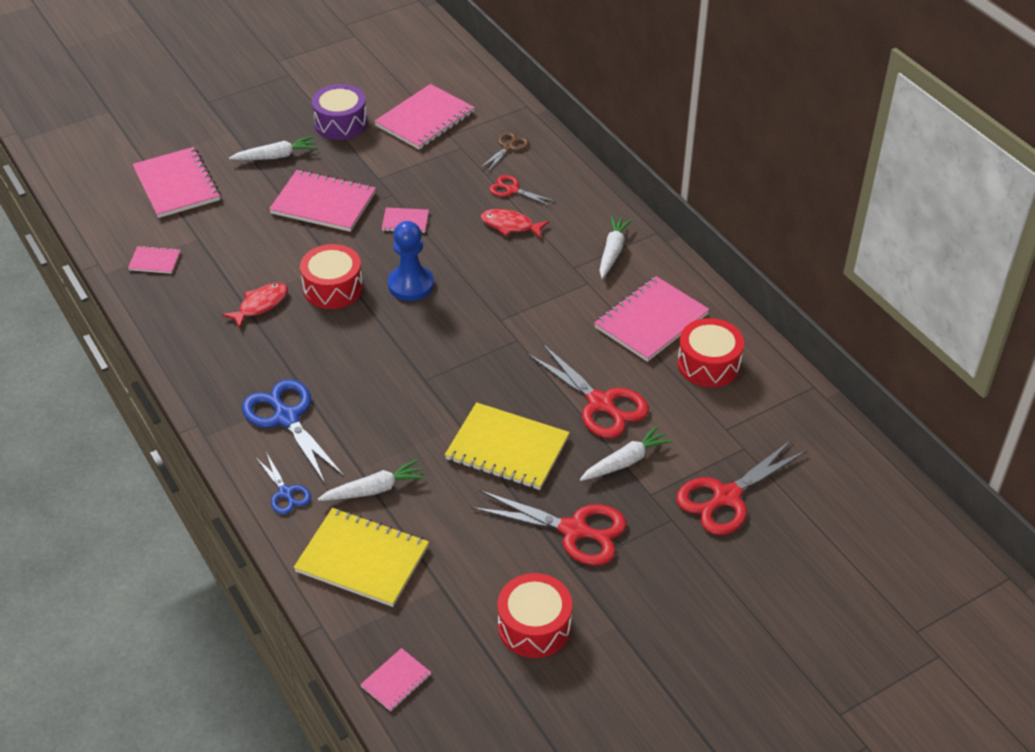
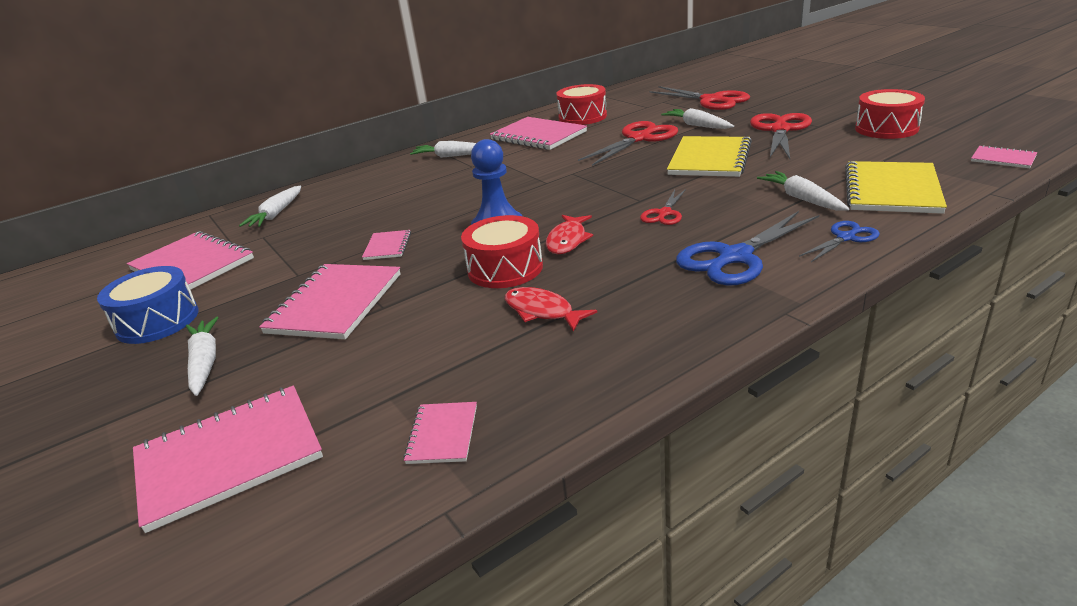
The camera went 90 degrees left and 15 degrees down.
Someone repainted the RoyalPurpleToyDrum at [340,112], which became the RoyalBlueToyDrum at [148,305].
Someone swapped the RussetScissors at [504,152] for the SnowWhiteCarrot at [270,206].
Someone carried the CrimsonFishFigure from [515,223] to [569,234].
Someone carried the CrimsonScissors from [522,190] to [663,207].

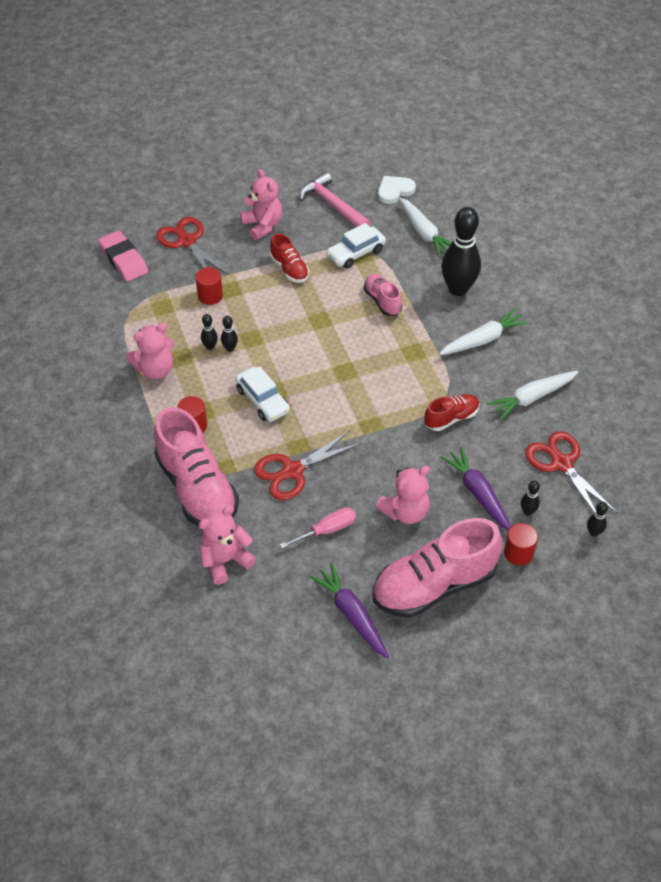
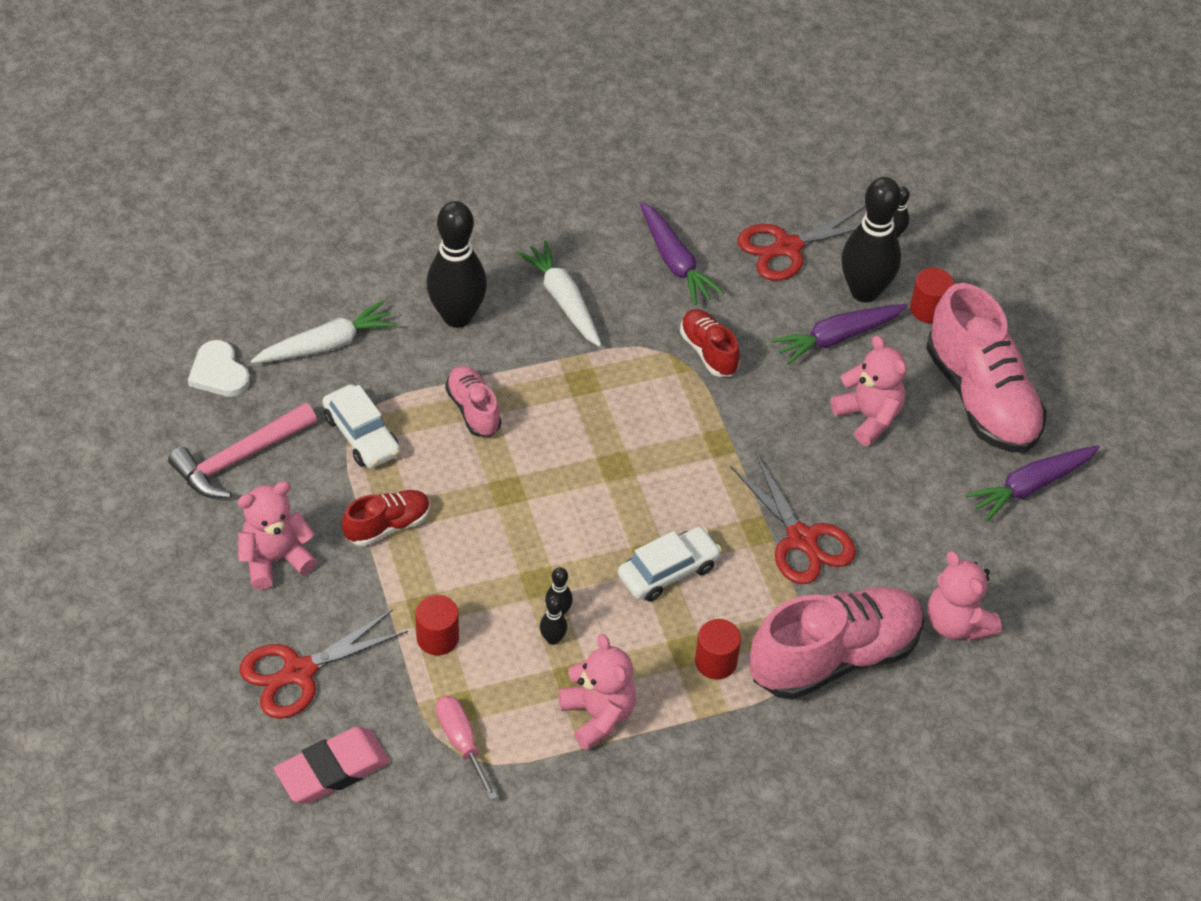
The camera went 90 degrees left and 0 degrees up.
Someone carried the PinkFlatScrewdriver from [318,528] to [466,748].
Someone rotated the PinkShoe at [383,295] by 90 degrees clockwise.
Someone repainted the SnowWhiteCarrot at [532,395], which became the RoyalPurpleCarrot at [682,253].
Someone scaled the EbonyTenpin at [530,498] by 2.39.

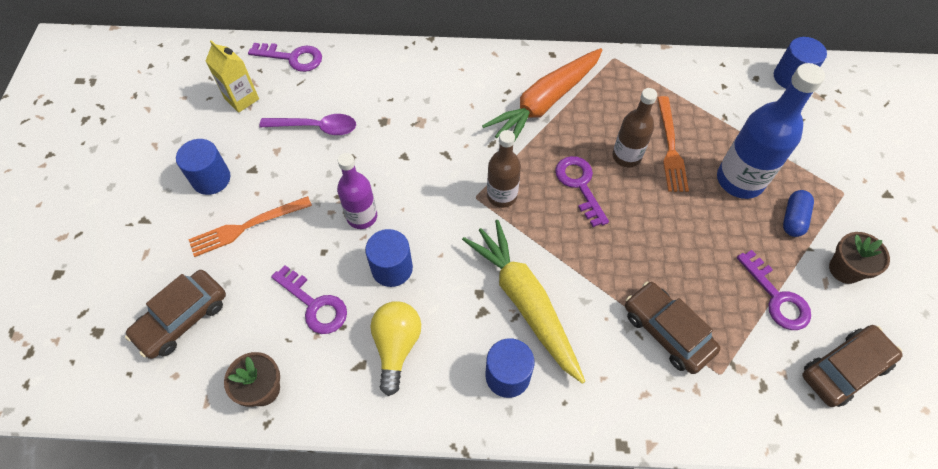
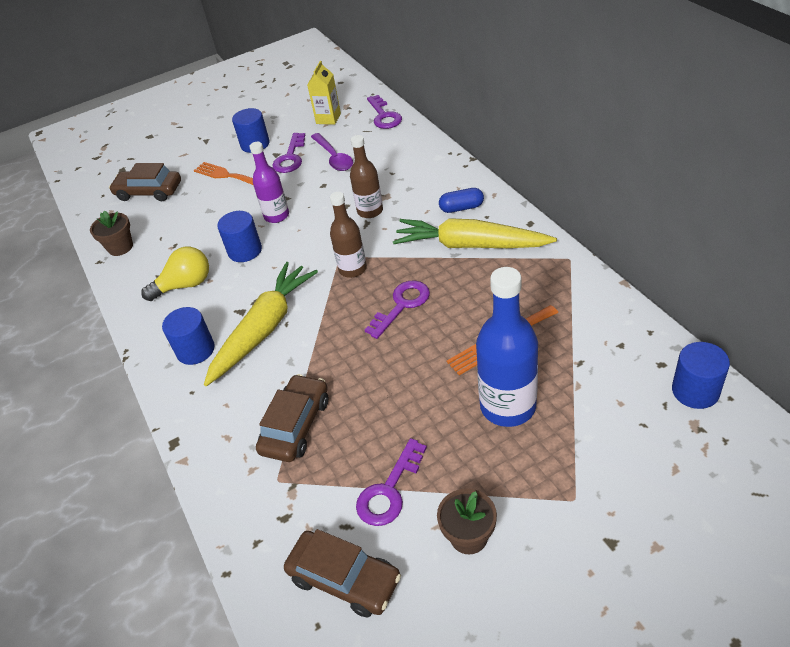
The camera went 65 degrees right and 15 degrees down.
Someone carried the RoyalPurpleDoorKey from [309,299] to [288,153].
Someone repainted the BrightOrangeCarrot at [542,94], which became the GoldenCarrot at [475,233].
Someone carried the RussetBottle from [635,127] to [366,176].
Someone carried the RoyalBlueCapsule from [798,213] to [461,200].

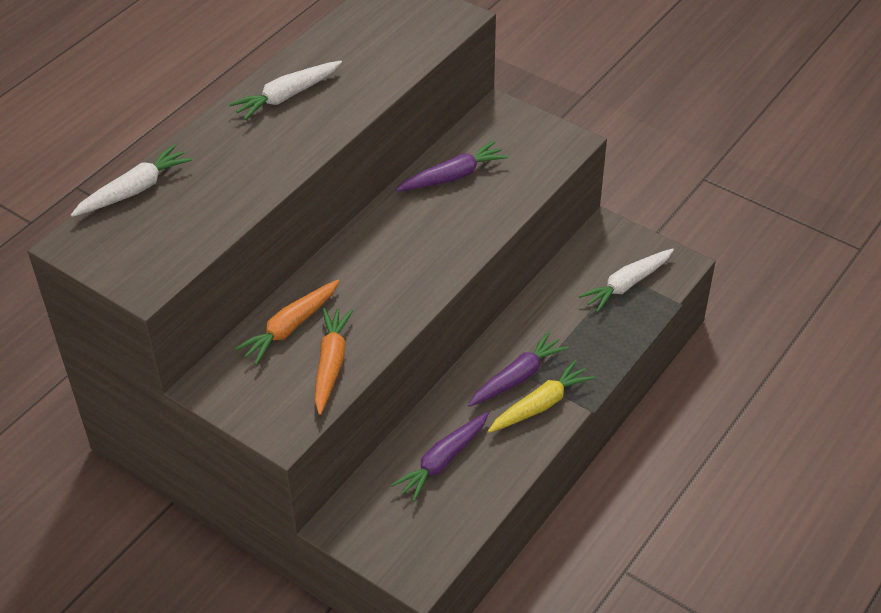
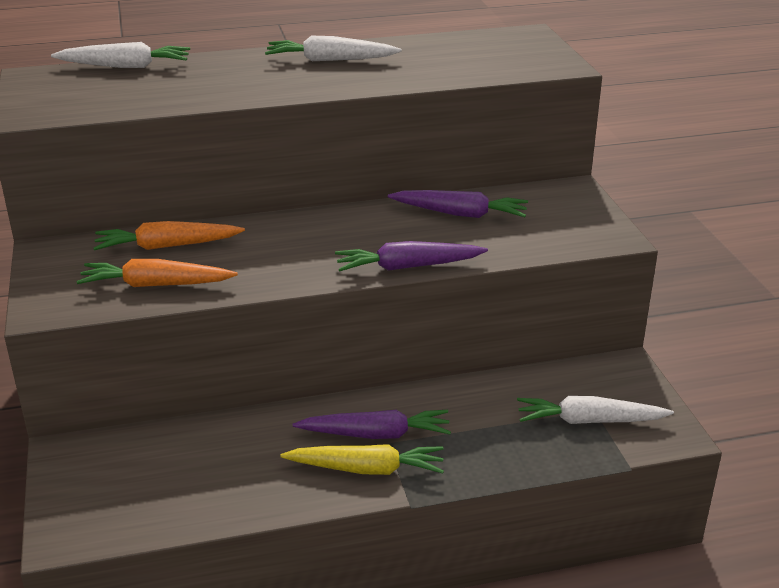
The camera went 40 degrees right and 15 degrees down.
Someone rotated the BrightOrangeCarrot at [334,361] by 135 degrees counterclockwise.
Someone carried the RoyalPurpleCarrot from [440,457] to [411,256].

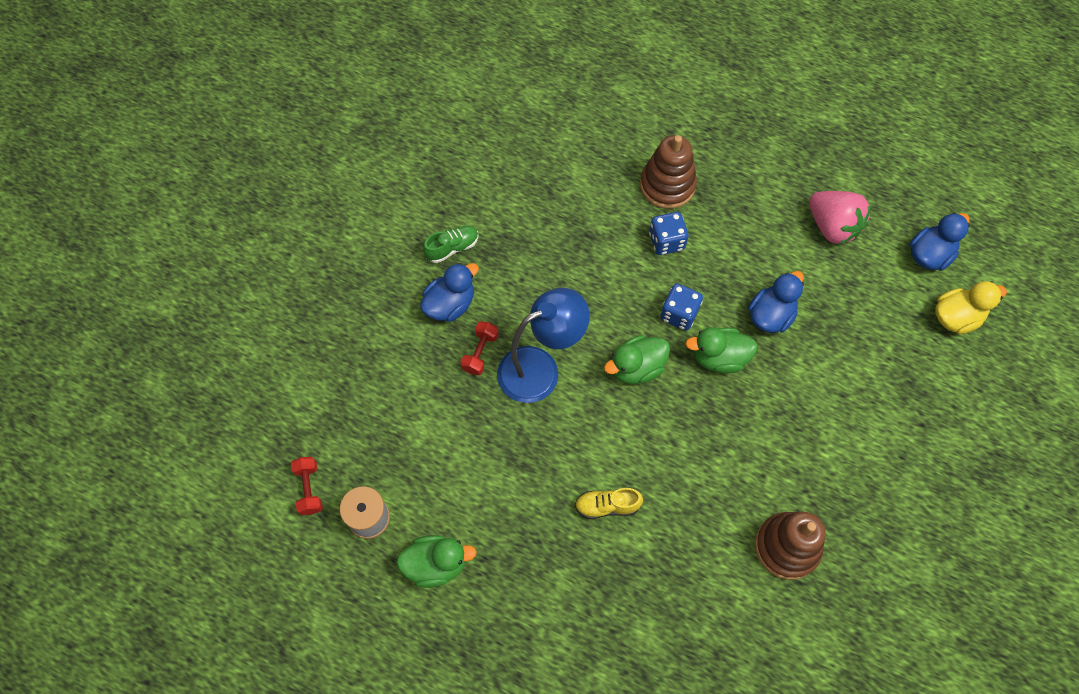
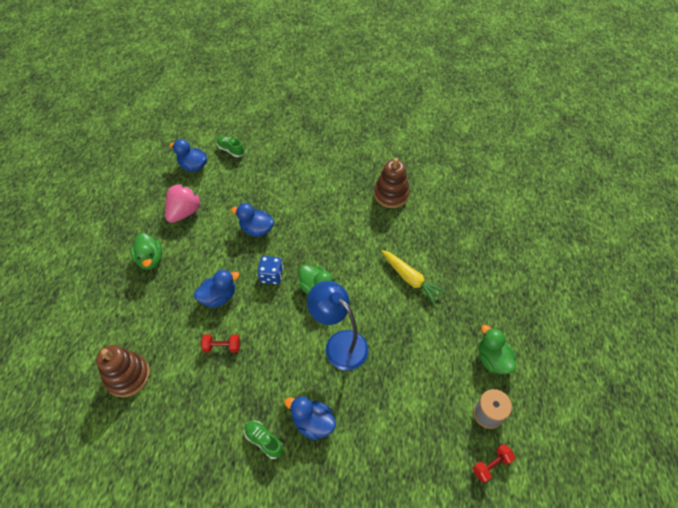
The camera went 110 degrees left and 10 degrees down.
Someone carried the CrimsonHandWeight from [479,348] to [220,343].
Someone swapped the GoldenShoe at [609,503] for the GoldenCarrot at [413,277].
Someone carried the RussetStackingToy from [668,172] to [123,371].
Someone swapped the RoyalBlueGameDie at [669,233] for the RoyalBlueToyDuck at [217,289].
Someone carried the GreenToyDuck from [721,350] to [146,251].
Someone swapped the GoldenToyDuck at [971,307] for the GreenShoe at [230,146].

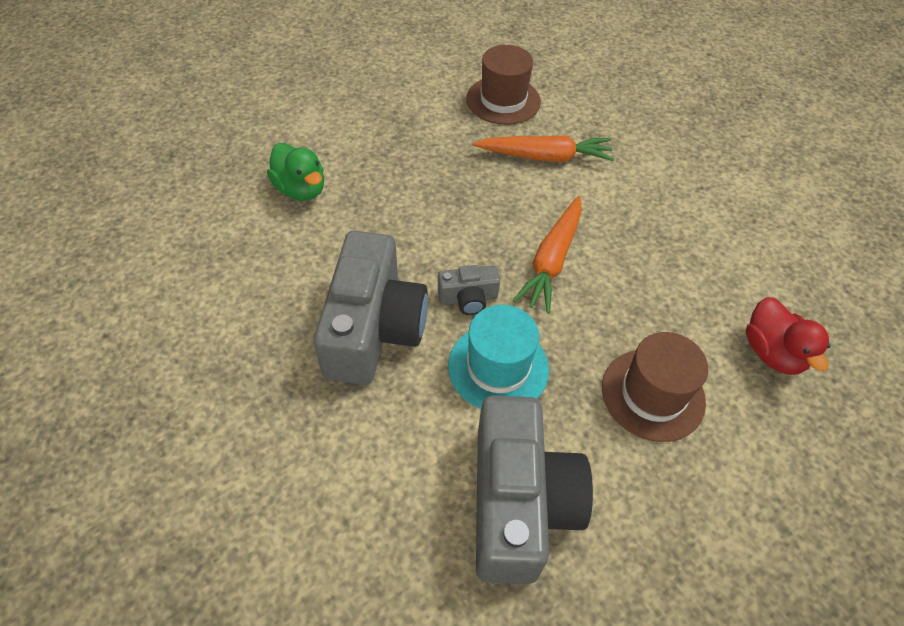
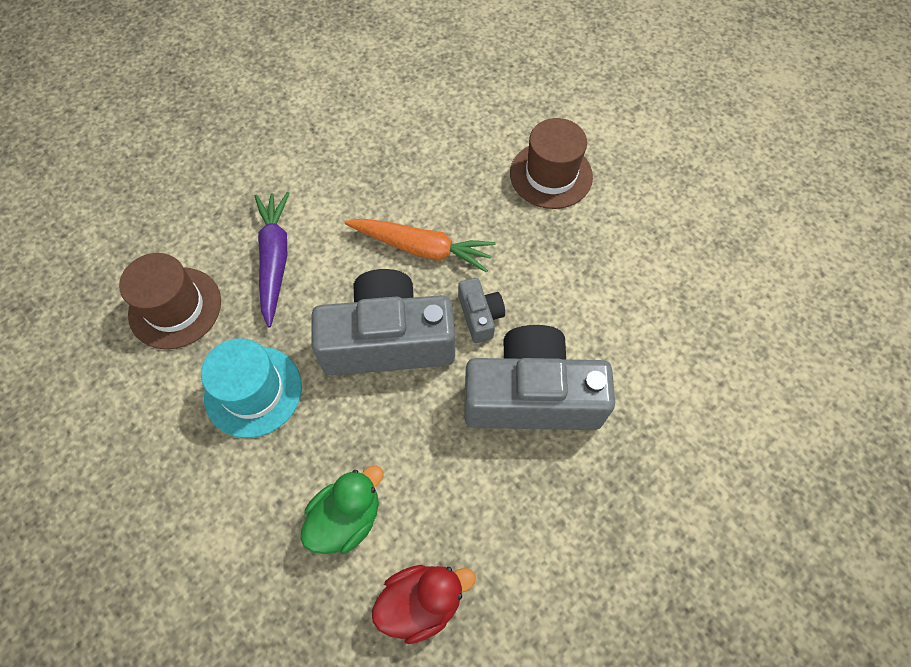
The camera went 95 degrees left and 10 degrees up.
Someone carried the TurquoiseHat from [498,357] to [251,388].
Someone repainted the BrightOrangeCarrot at [543,148], which became the RoyalPurpleCarrot at [272,260].
Someone carried the GrayCamera from [534,490] to [383,322].
Someone carried the CrimsonToyDuck from [788,336] to [424,604].

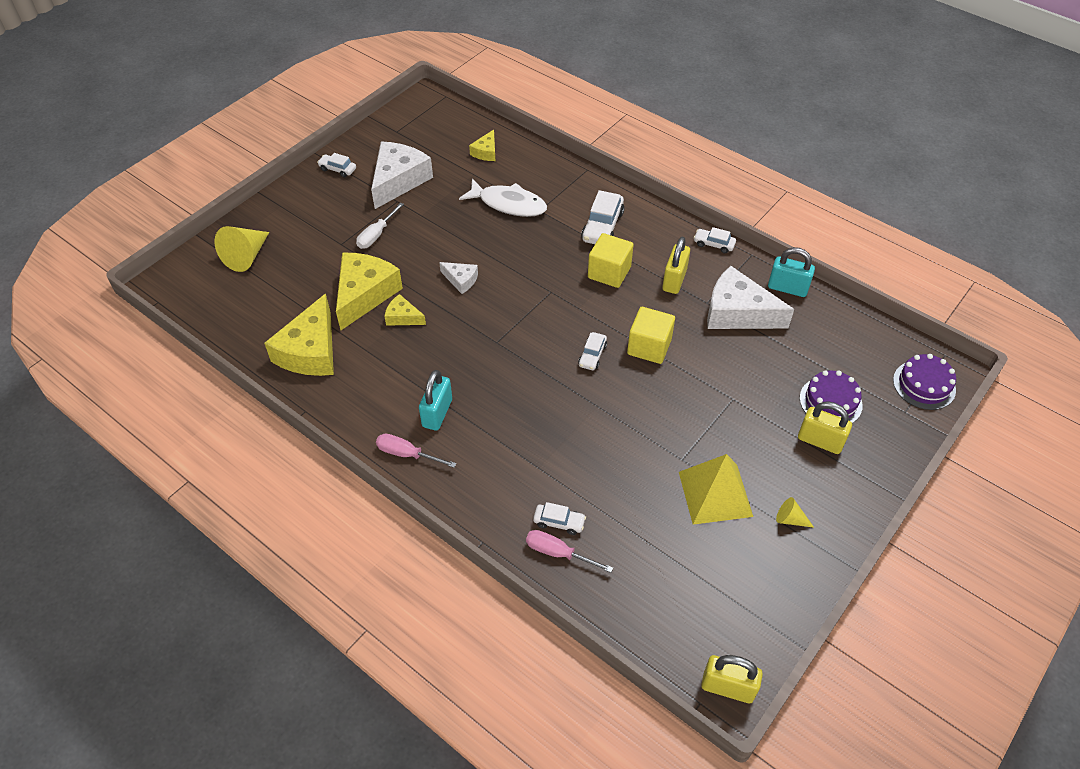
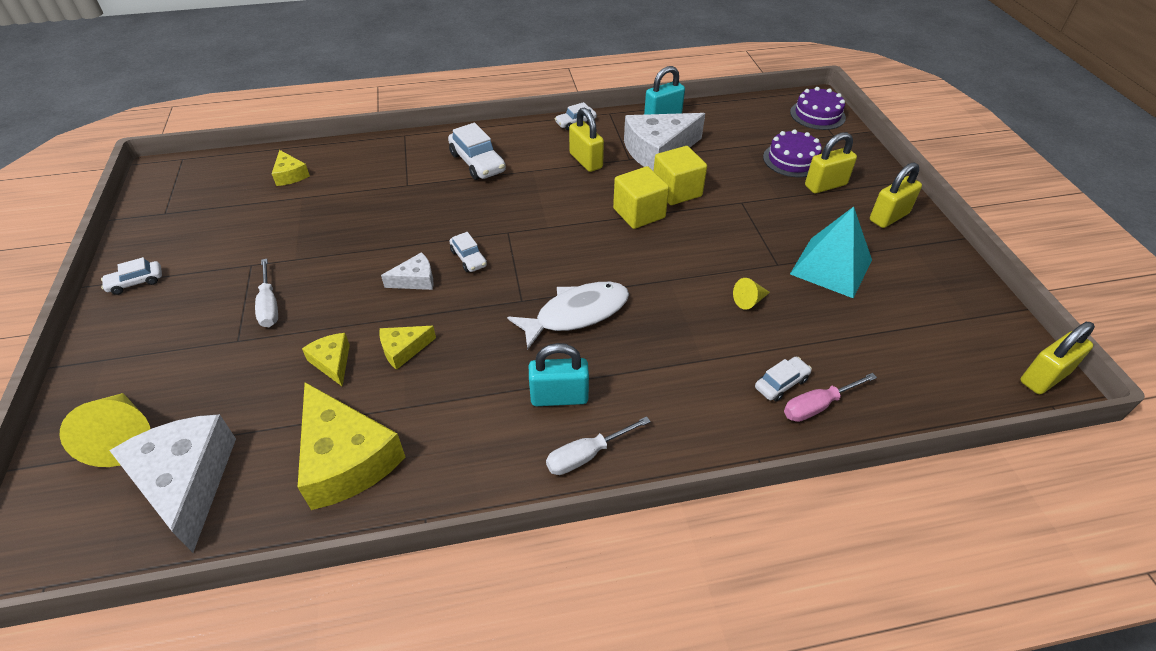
The camera went 50 degrees left and 5 degrees down.
Someone scaled the GoldenCheese at [369,291] by 0.49.
Someone carried the SnowWhiteCheese from [402,175] to [172,483].
Someone repainted the PinkFlatScrewdriver at [416,450], which became the SnowWhiteFlatScrewdriver at [598,445].
Someone rotated the TurquoiseSmallLock at [435,400] by 60 degrees counterclockwise.
Someone carried the SnowWhiteFishFigure from [503,197] to [568,316].
Someone carried the SnowWhiteCar from [592,351] to [468,252].
Someone carried the GoldenCube from [611,260] to [680,175].
Someone repainted the GoldenPyramid at [716,489], which became the TurquoisePyramid at [831,252].
Someone carried the GoldenSolidCone from [795,512] to [751,294].
Someone put down the GoldenSmallLock at [896,195].

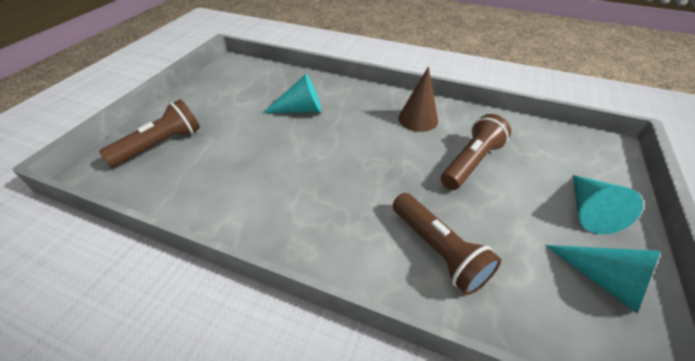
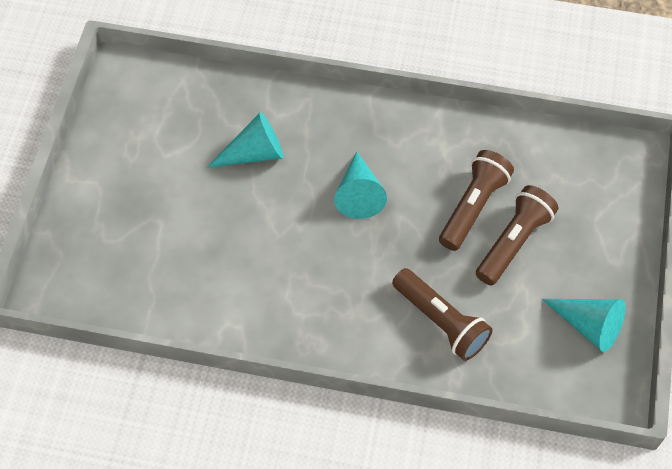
The camera went 10 degrees left and 15 degrees up.
Someone carried the RussetFlashlight from [149,133] to [517,235].
Someone took away the RussetSolidCone at [418,99].
Someone carried the TurquoiseSolidCone from [608,204] to [360,185].

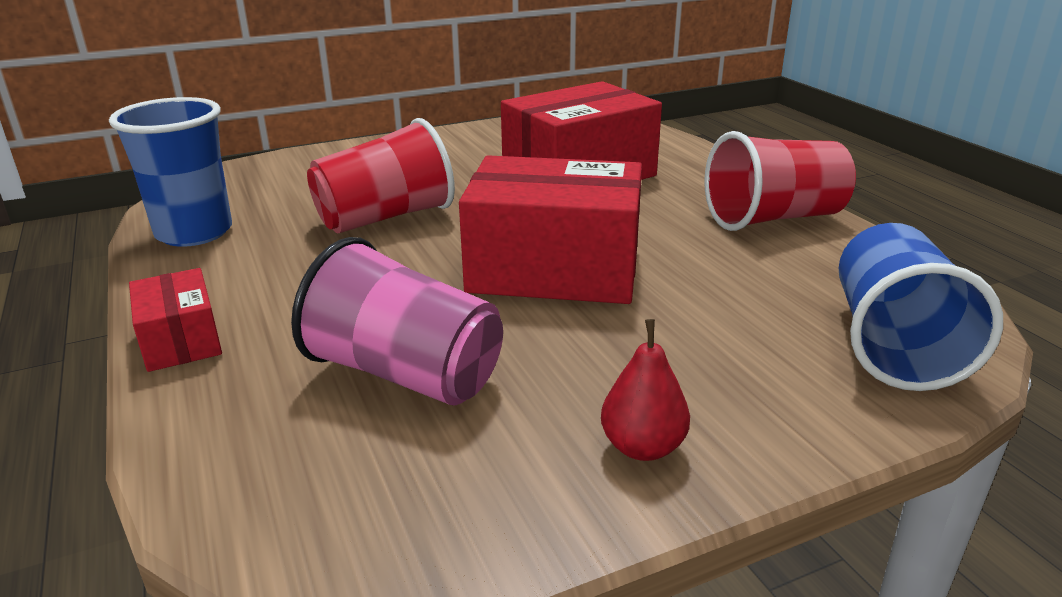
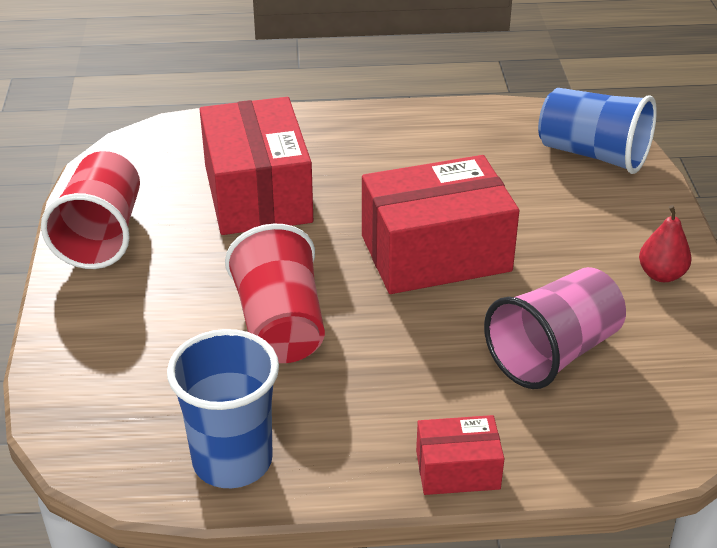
The camera went 70 degrees left and 10 degrees up.
Someone rotated the CrimsonParcel at [550,229] by 45 degrees clockwise.
Someone carried the CrimsonBeaker from [780,181] to [90,210].

